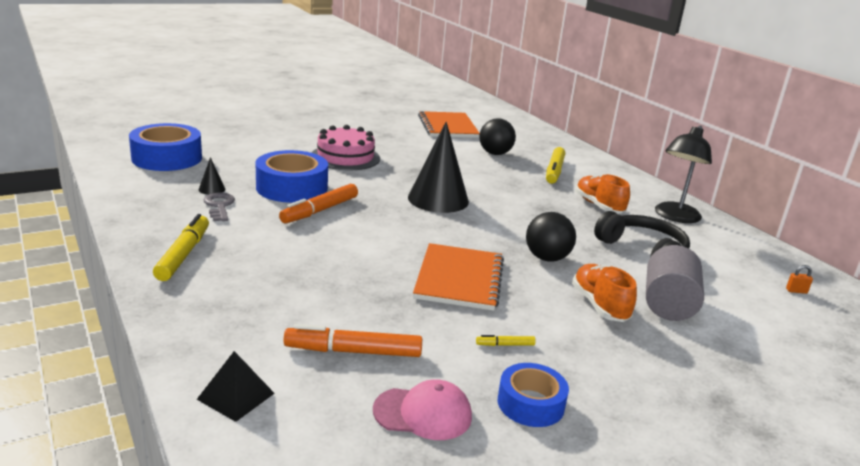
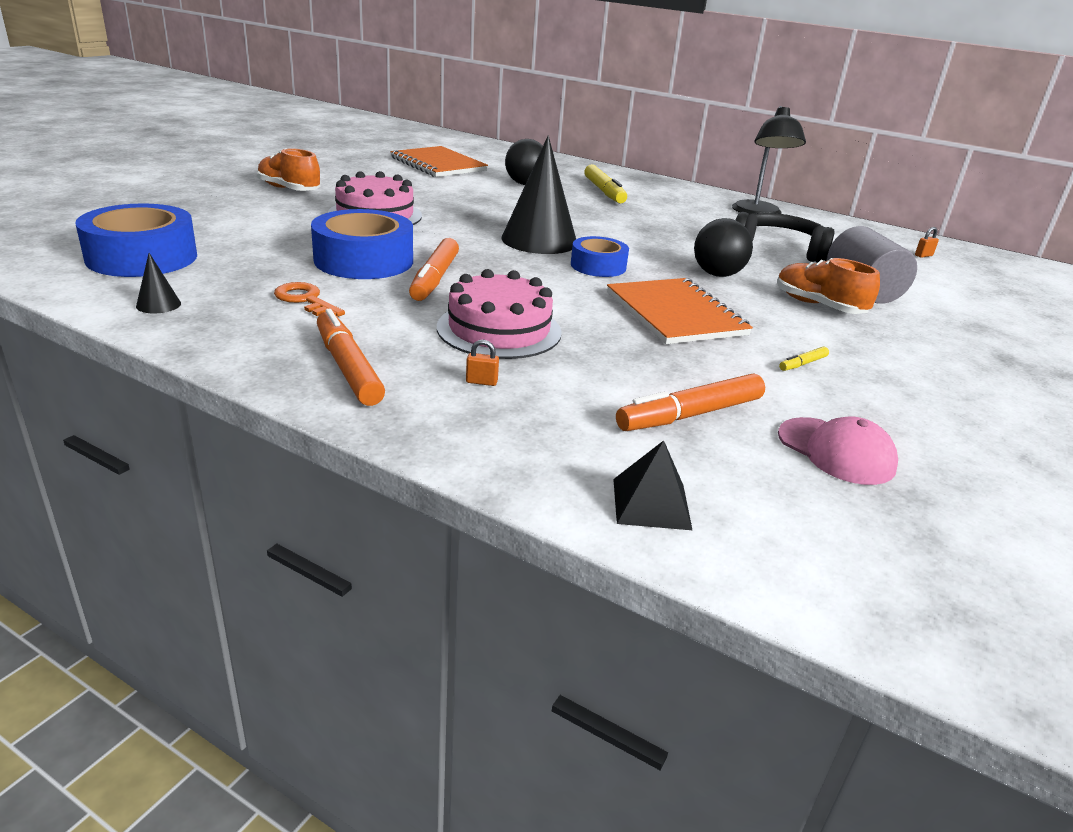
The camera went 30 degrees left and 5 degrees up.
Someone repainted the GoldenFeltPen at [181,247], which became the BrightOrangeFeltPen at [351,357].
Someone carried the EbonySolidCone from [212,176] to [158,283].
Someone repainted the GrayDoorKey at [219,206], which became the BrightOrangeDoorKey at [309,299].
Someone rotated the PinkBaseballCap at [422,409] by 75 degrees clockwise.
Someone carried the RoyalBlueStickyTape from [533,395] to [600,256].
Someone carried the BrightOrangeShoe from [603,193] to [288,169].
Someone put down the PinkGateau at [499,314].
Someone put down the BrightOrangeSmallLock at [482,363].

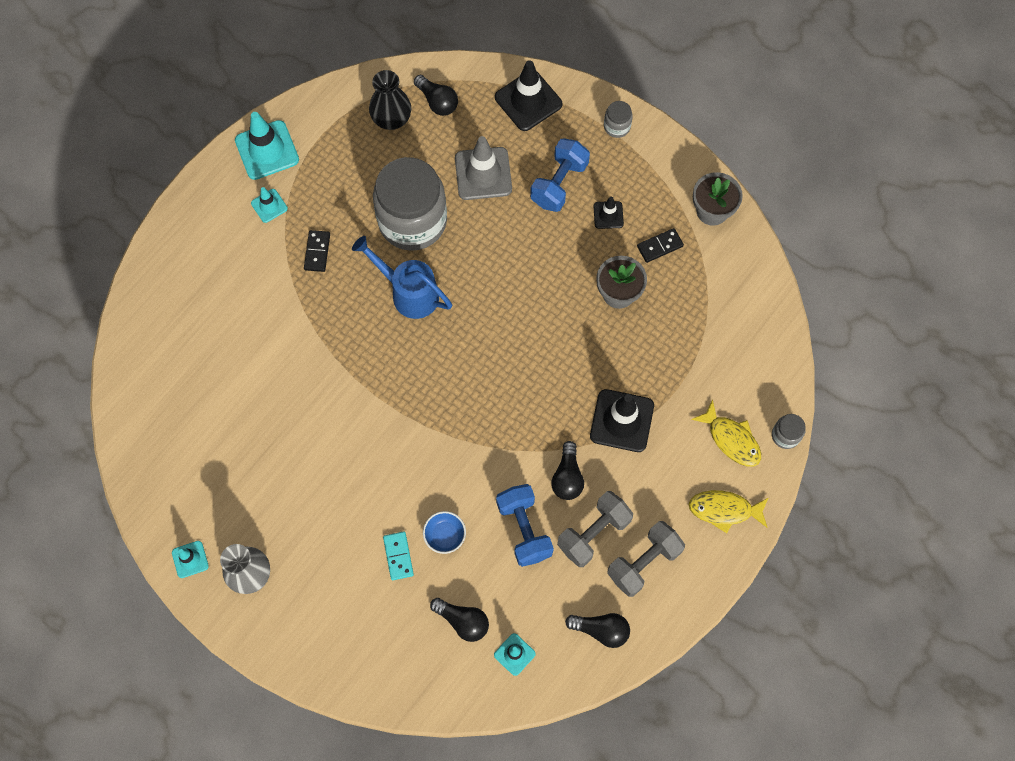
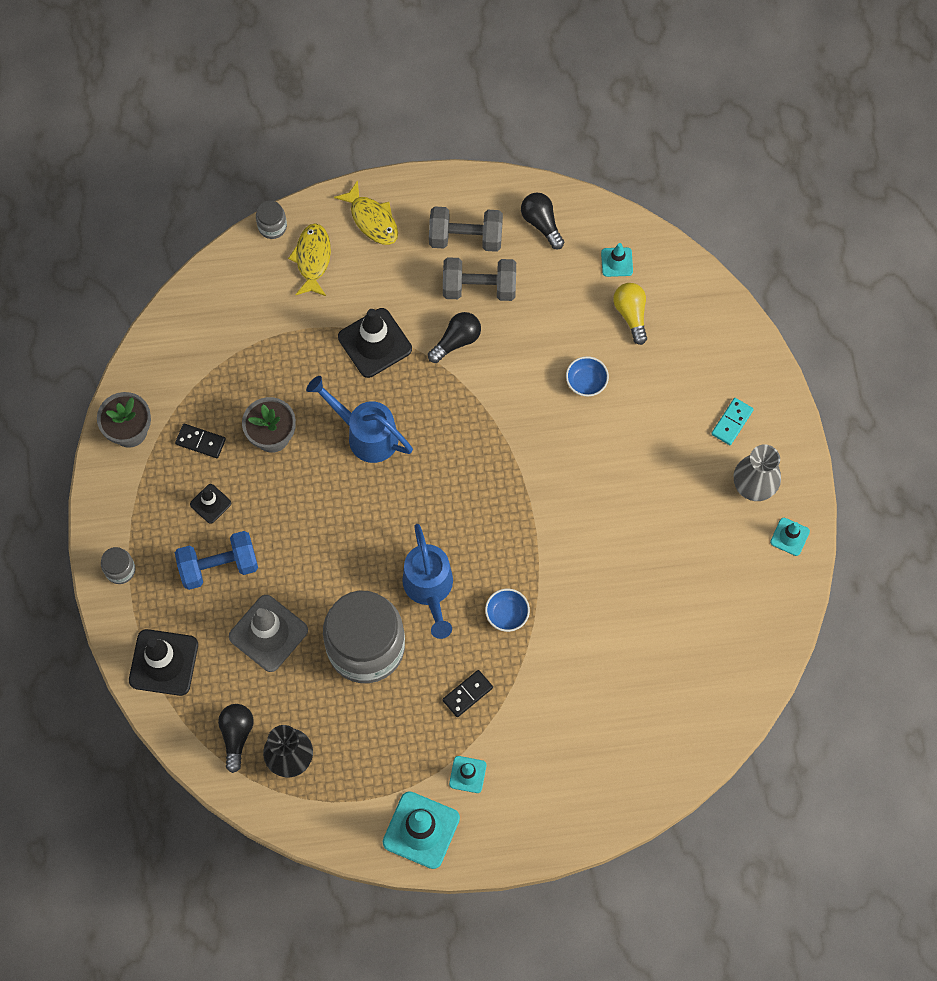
The camera went 135 degrees left and 0 degrees up.
Someone carried the TurquoiseDominoTile from [398,555] to [732,421].
Someone repainted the EbonyBulb at [459,620], which became the GoldenBulb at [630,314].
Someone took away the RoyalBlueHandWeight at [525,525].
Someone put down the RoyalBlueWateringPot at [359,419].
Someone put down the RoyalBlueServingBowl at [507,610].

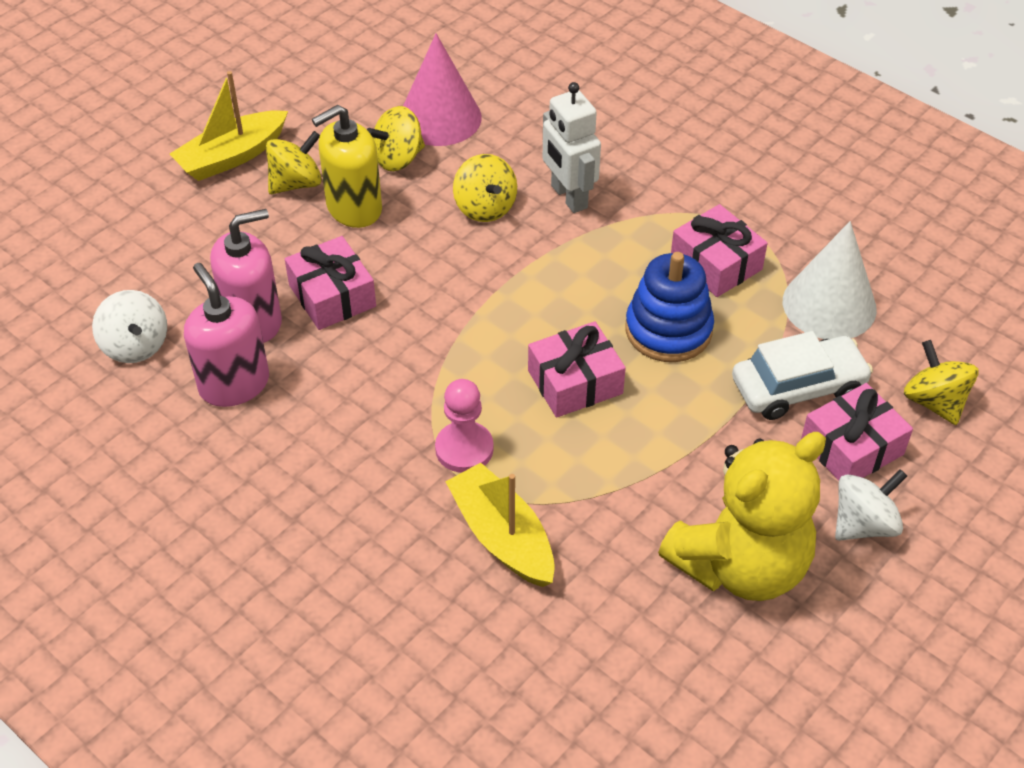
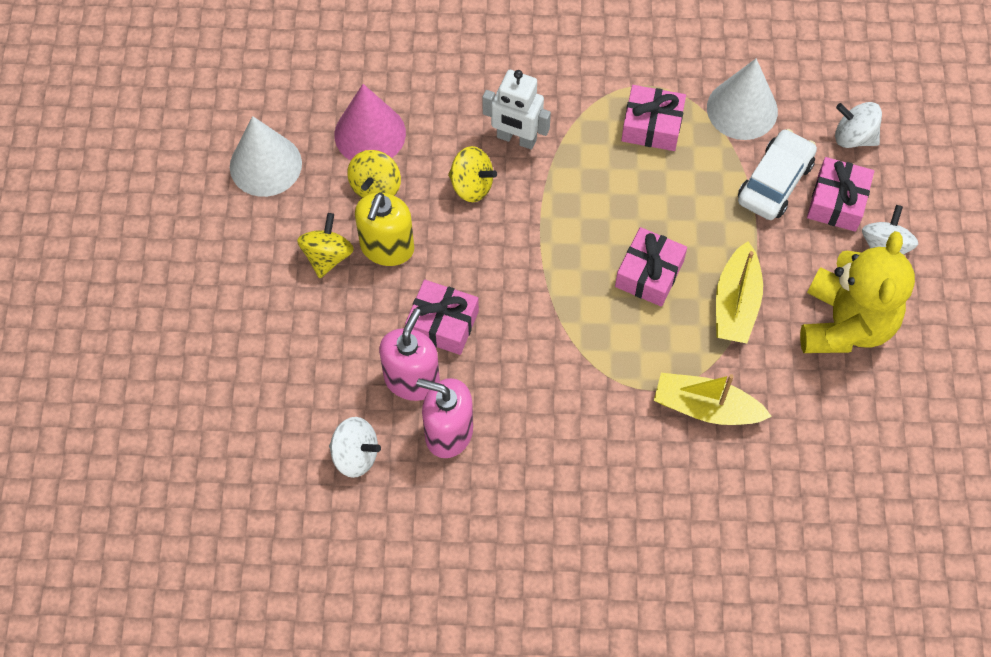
The camera went 40 degrees left and 15 degrees up.
Someone carried the GoldenToyBoat from [229,126] to [739,292].
Someone took away the PinkPawn at [464,426].
Someone took away the RoyalBlueStackingToy at [669,307].
Someone repainted the GoldenWhirligig at [941,382], which became the SnowWhiteWhirligig at [858,125].
Someone put down the SnowWhiteSolidCone at [266,156].

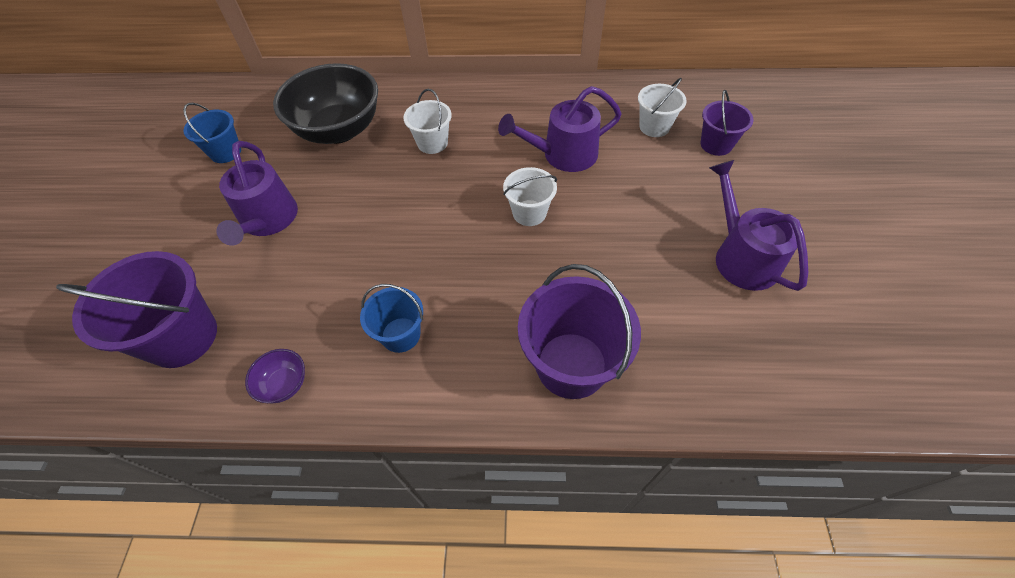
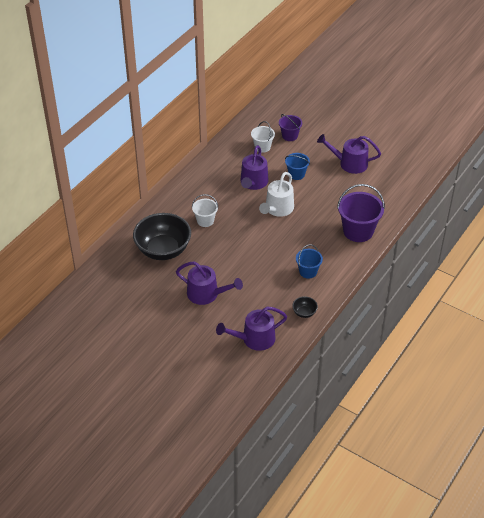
The camera went 60 degrees left and 10 degrees down.
Someone swapped the RoyalPurpleBucket at [136,309] for the RoyalPurpleWateringPot at [251,329].
Someone carried the RoyalBlueBucket from [212,133] to [297,166].
Someone repainted the RoyalPurpleServingBowl at [275,376], which became the EbonyServingBowl at [305,307].
Someone swapped the SnowWhiteBucket at [530,196] for the SnowWhiteWateringPot at [276,194].

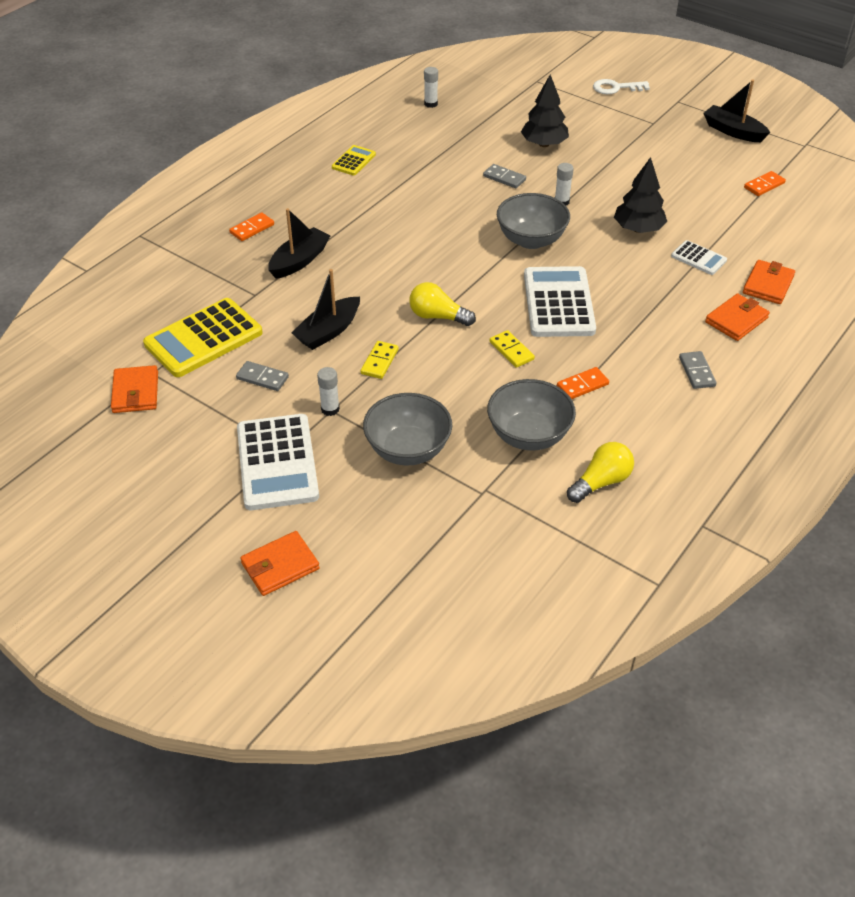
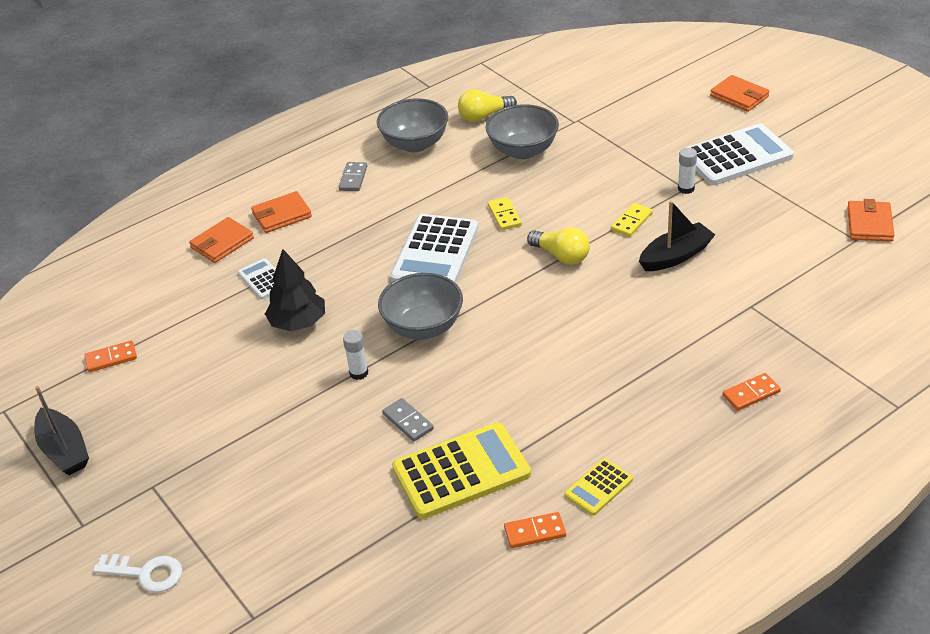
The camera went 160 degrees left and 5 degrees down.
Someone carried the GoldenPocketCalculator from [203,337] to [461,470].
Someone took away the GrayDominoTile at [262,376].
Someone rotated the SnowWhitePocketCalculator at [278,462] by 60 degrees clockwise.
Someone rotated the BrightOrangeBillfold at [280,563] by 60 degrees clockwise.
Someone took away the EbonyToyBoat at [299,243].
Someone carried the GrayServingBowl from [407,429] to [412,125].
Someone took away the SnowWhiteStickOfGlue at [431,87].
Someone took away the EbonyTree at [545,110].
Someone carried the BrightOrangeDominoTile from [583,383] to [535,530].

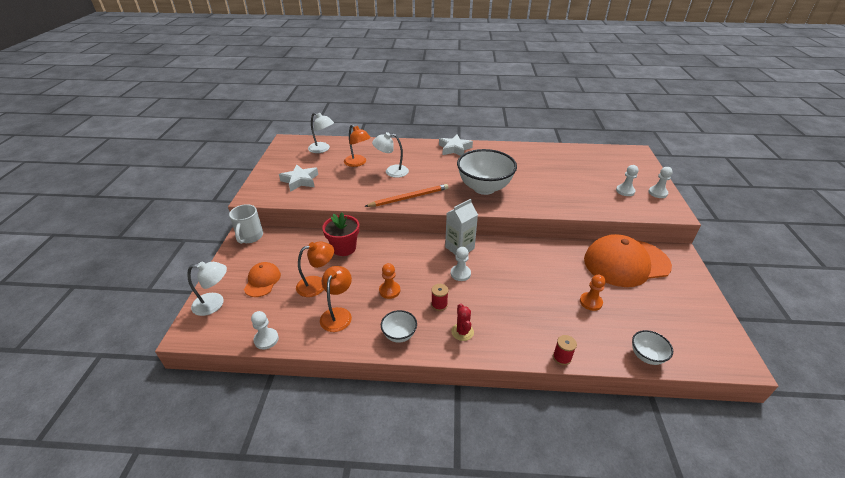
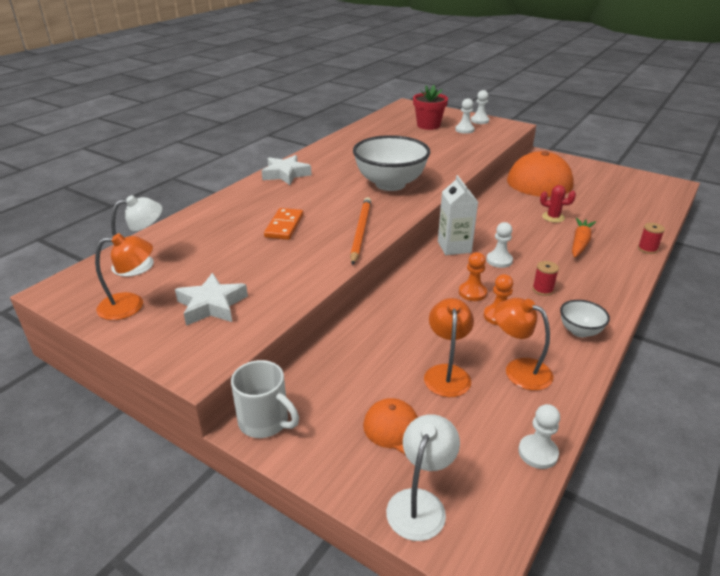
The camera went 60 degrees left and 5 degrees down.
Someone carried the CrimsonPlantPot from [341,234] to [430,107].
Someone carried the BrightOrangeDeskLamp from [357,146] to [124,276].
Someone swapped the SnowWhiteDeskLamp at [390,155] for the BrightOrangeDominoTile at [283,224].
Someone carried the CrimsonCactus from [462,322] to [558,204].
Someone carried the BrightOrangePawn from [593,293] to [473,276].
Someone took away the SnowWhiteServingBowl at [652,347].
Someone put down the BrightOrangeCarrot at [584,237].

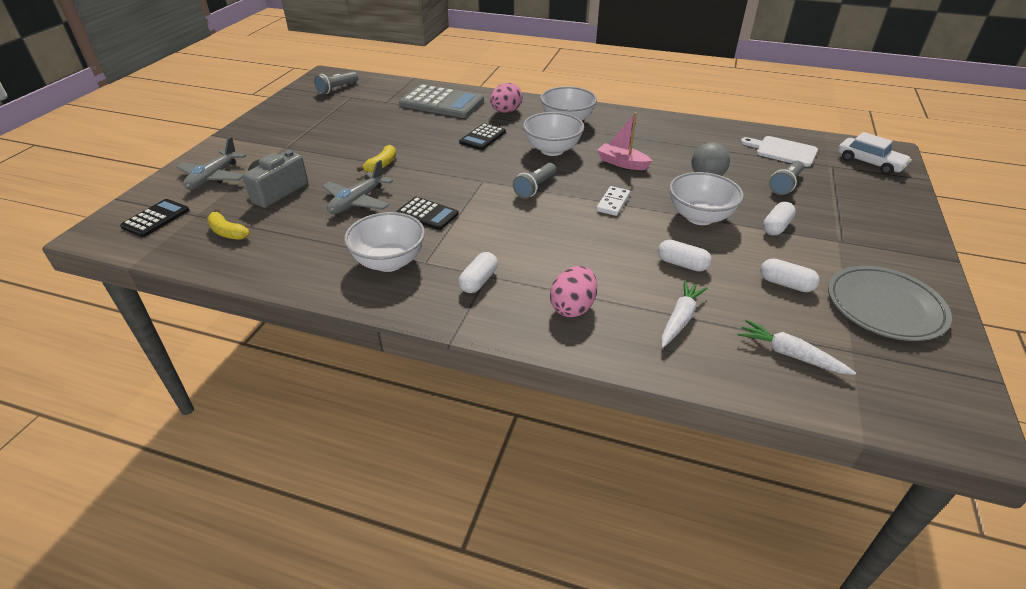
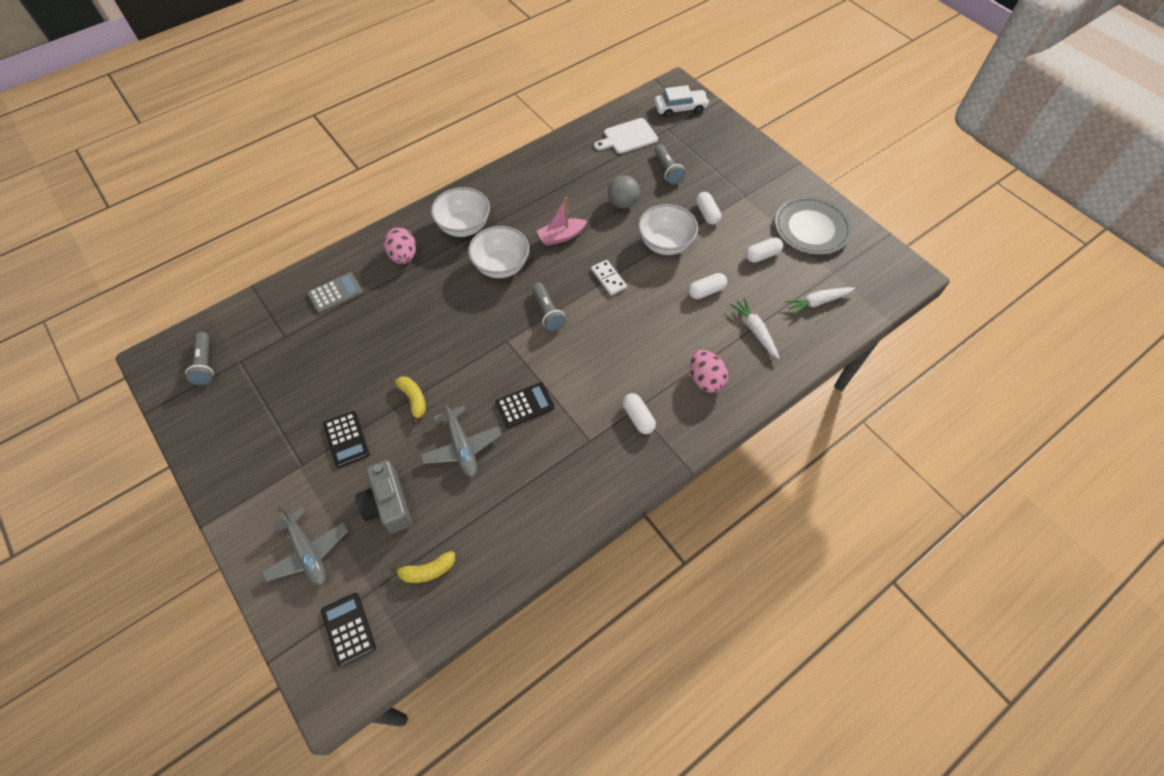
The camera went 55 degrees left and 20 degrees up.
Someone took away the SnowWhiteServingBowl at [384,242].
Someone scaled the GrayPocketCalculator at [441,101] by 0.56.
Someone carried the EbonyPocketCalculator from [482,136] to [346,439].

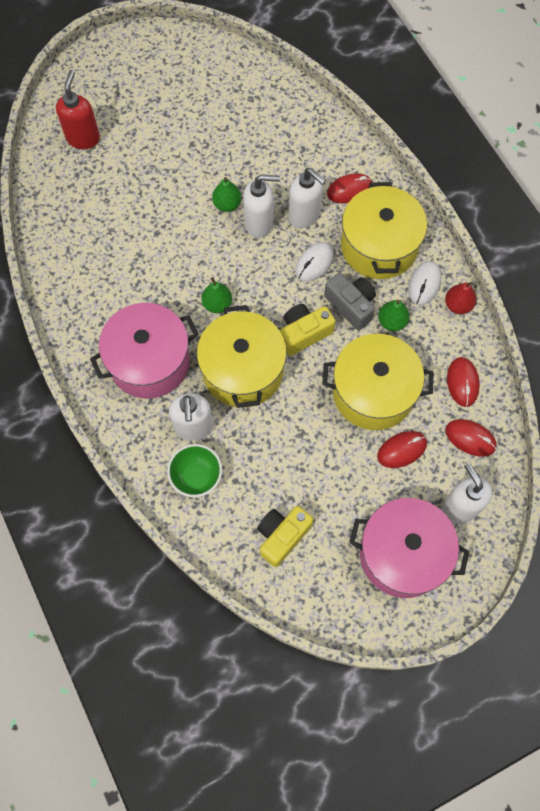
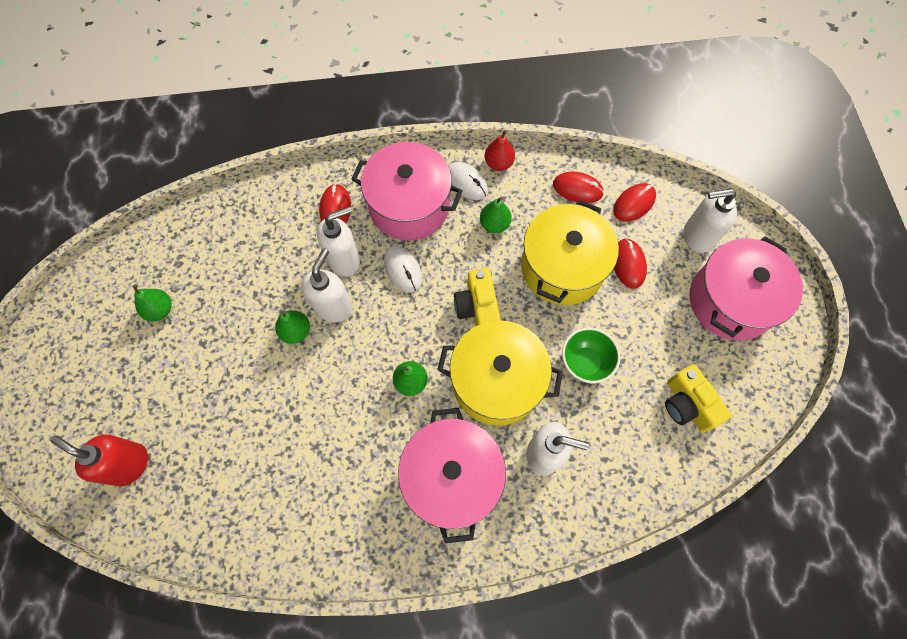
The camera went 70 degrees left and 0 degrees up.
Someone carried the GreenServingBowl from [194,470] to [591,355].
Someone took away the GrayCamera at [350,301].
Someone repainted the GoldenCookingPot at [384,230], which became the PinkCookingPot at [406,191].
Someone put down the GreenToyPear at [152,303].

